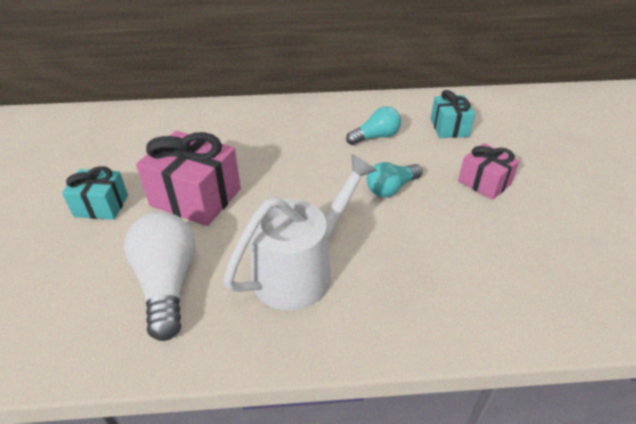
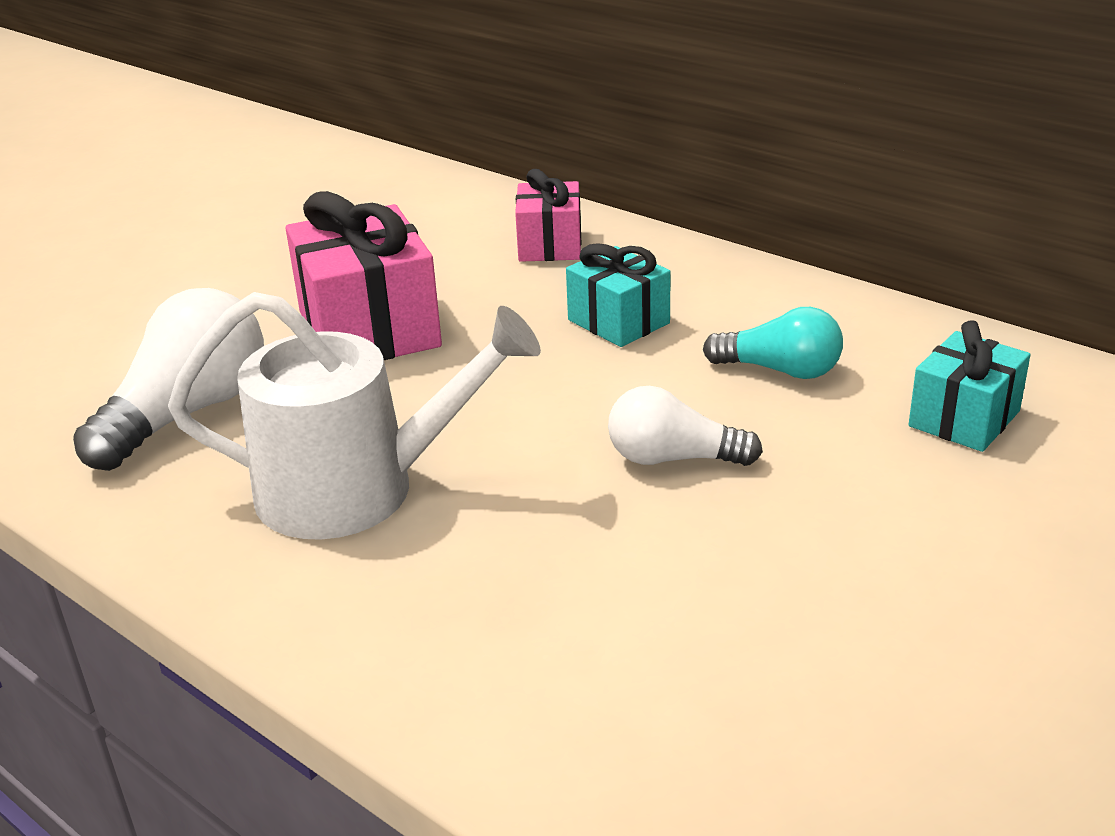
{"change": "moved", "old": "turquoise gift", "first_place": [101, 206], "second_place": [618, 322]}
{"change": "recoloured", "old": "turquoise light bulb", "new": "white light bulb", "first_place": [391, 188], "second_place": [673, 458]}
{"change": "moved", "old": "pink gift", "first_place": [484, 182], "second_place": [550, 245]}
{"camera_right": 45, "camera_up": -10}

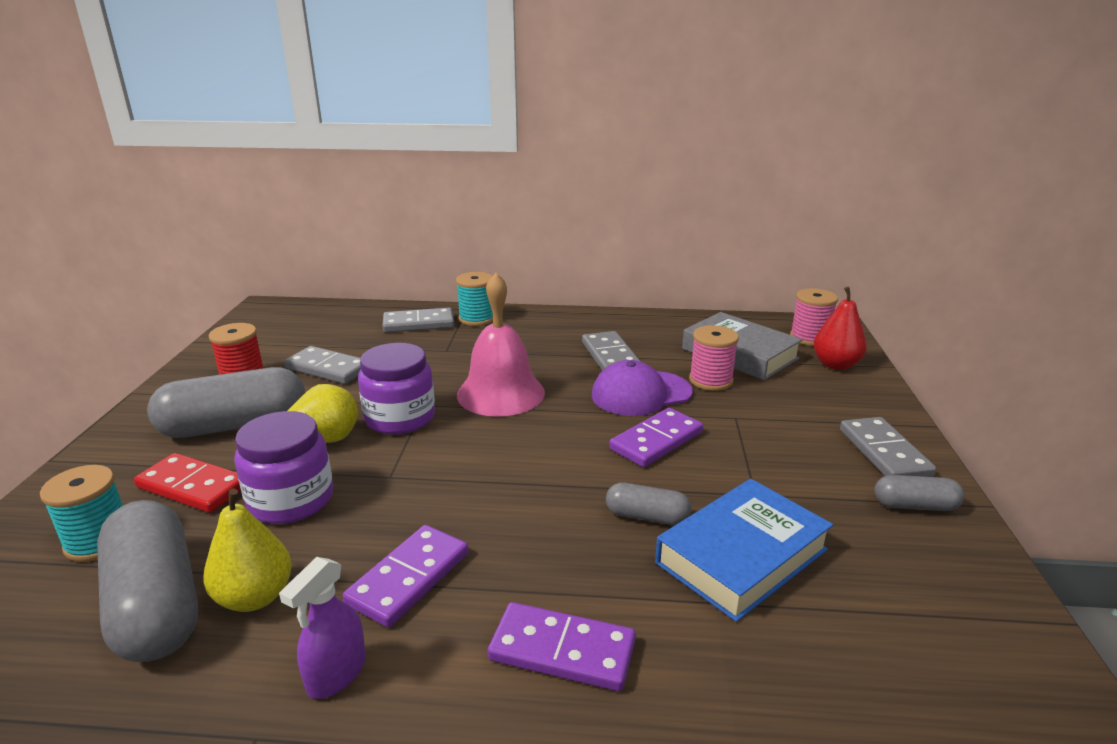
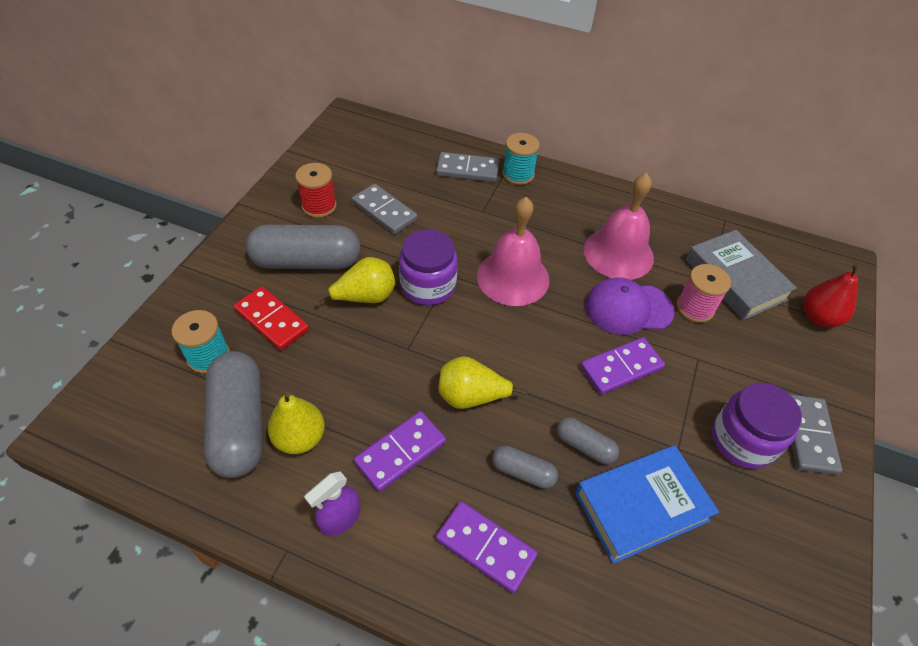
{"change": "moved", "old": "purple jar", "first_place": [291, 500], "second_place": [742, 440]}
{"change": "replaced", "old": "grey domino", "new": "pink bell", "first_place": [610, 356], "second_place": [618, 253]}
{"change": "removed", "old": "pink spool", "first_place": [809, 338]}
{"change": "moved", "old": "grey capsule", "first_place": [915, 506], "second_place": [523, 472]}
{"change": "added", "new": "yellow pear", "second_place": [471, 397]}
{"camera_right": 15, "camera_up": 25}

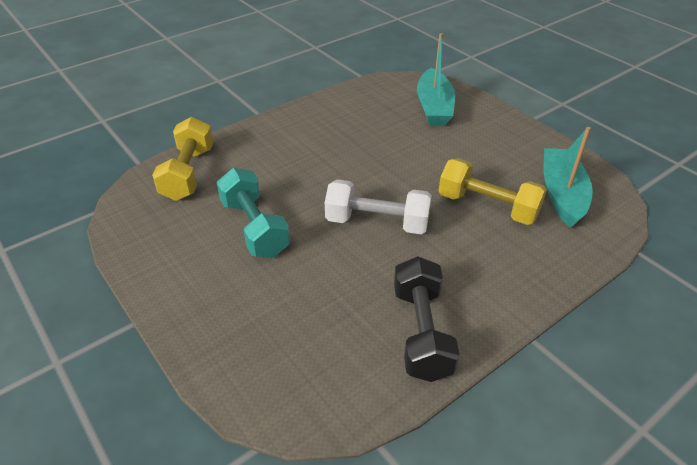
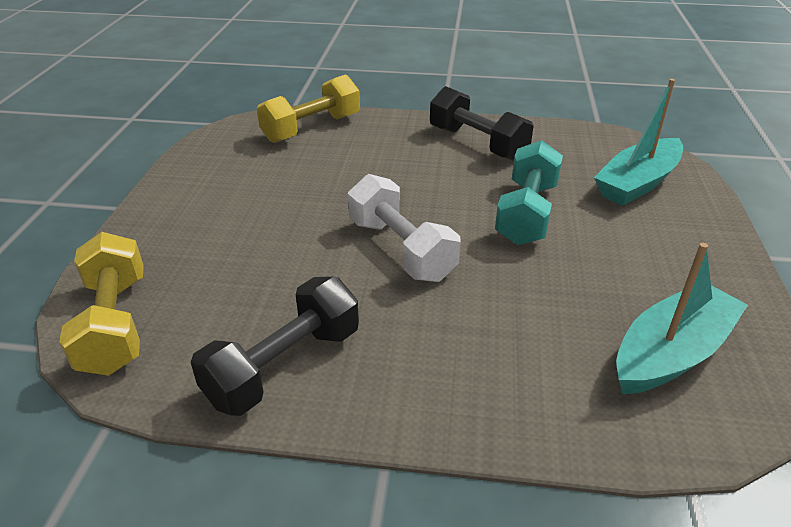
{"change": "moved", "old": "turquoise dumbbell", "first_place": [254, 228], "second_place": [526, 213]}
{"change": "moved", "old": "yellow dumbbell", "first_place": [487, 207], "second_place": [115, 324]}
{"change": "added", "new": "black dumbbell", "second_place": [477, 143]}
{"camera_right": 45, "camera_up": -5}

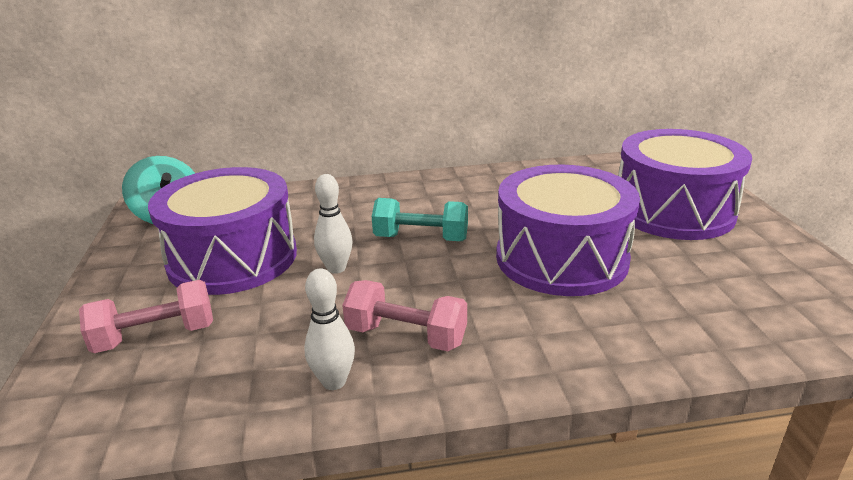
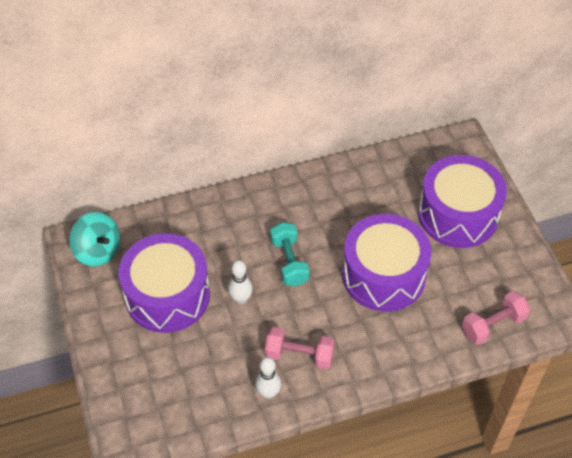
{"change": "moved", "old": "pink dumbbell", "first_place": [156, 336], "second_place": [493, 325]}
{"change": "turned", "old": "turquoise dumbbell", "first_place": [421, 238], "second_place": [289, 262], "degrees": 75}
{"camera_right": -10, "camera_up": 25}

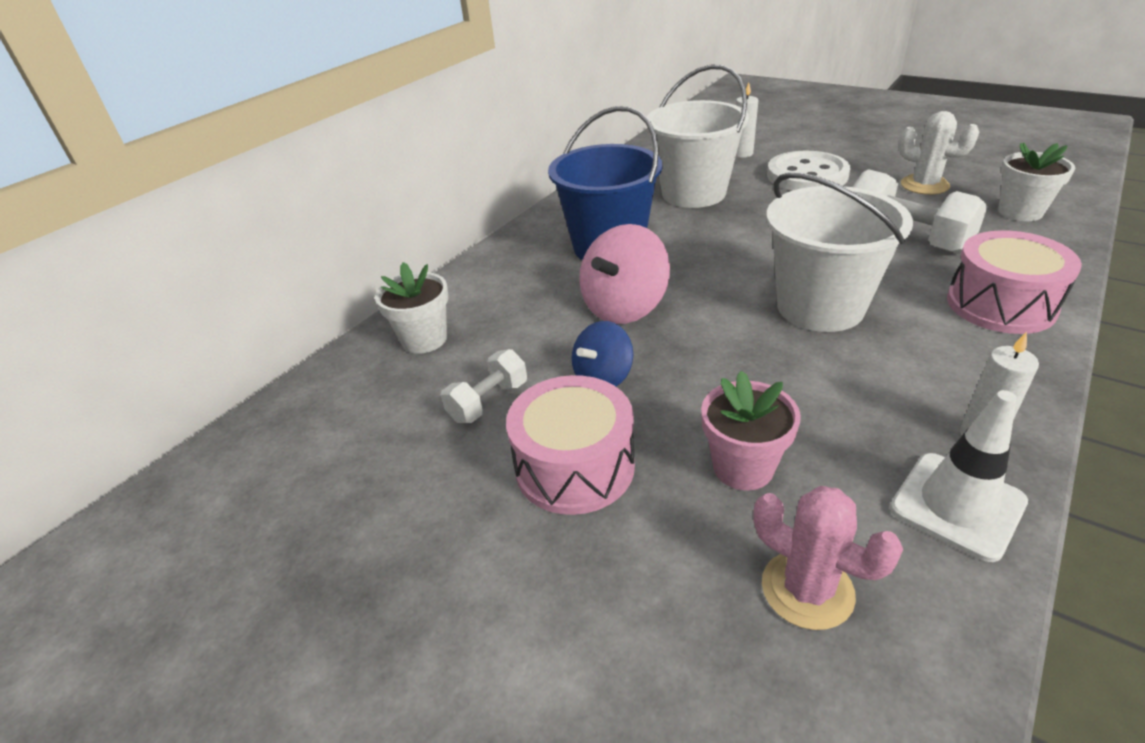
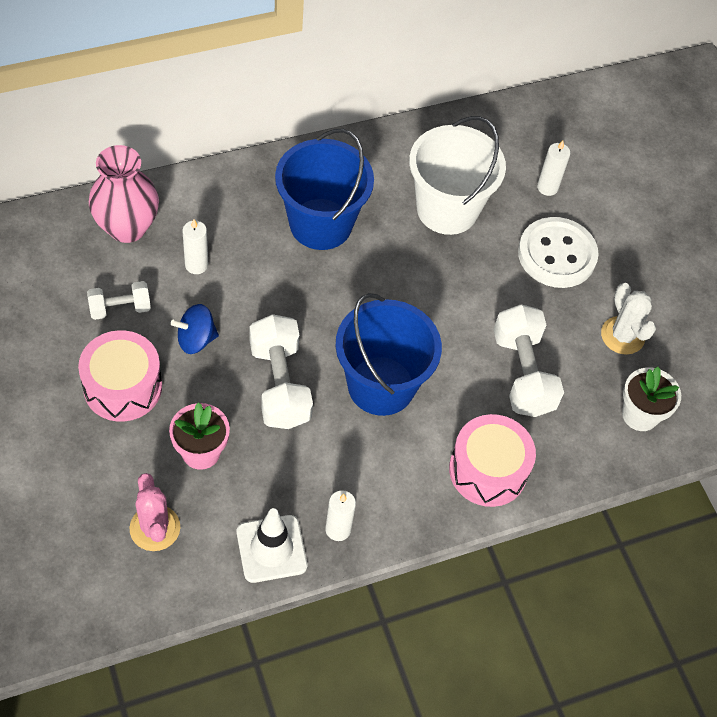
{"change": "replaced", "old": "white flower pot", "new": "pink vase", "first_place": [424, 339], "second_place": [127, 227]}
{"change": "removed", "old": "pink spinning top", "first_place": [624, 307]}
{"change": "recoloured", "old": "white bucket", "new": "blue bucket", "first_place": [820, 307], "second_place": [381, 385]}
{"change": "added", "new": "white candle", "second_place": [196, 265]}
{"change": "added", "new": "white dumbbell", "second_place": [280, 384]}
{"camera_right": 25, "camera_up": 20}

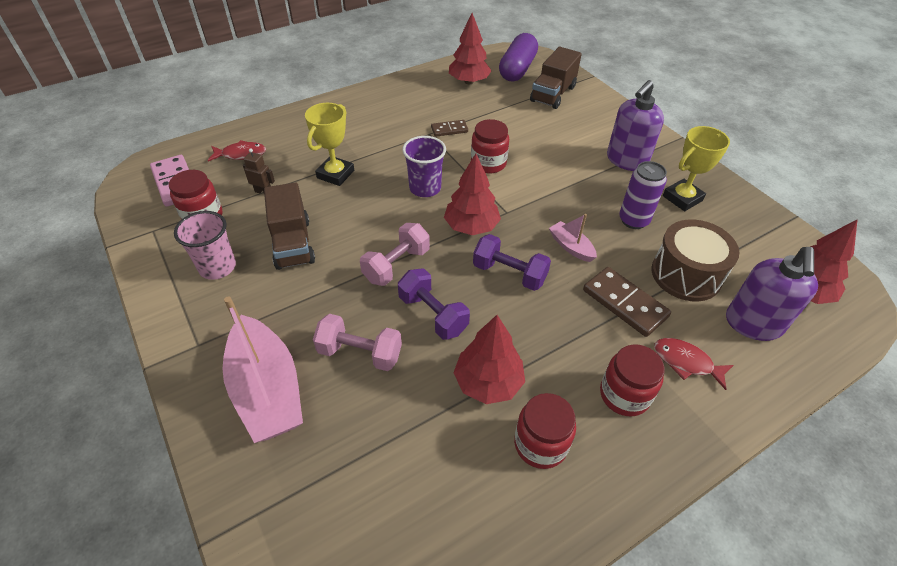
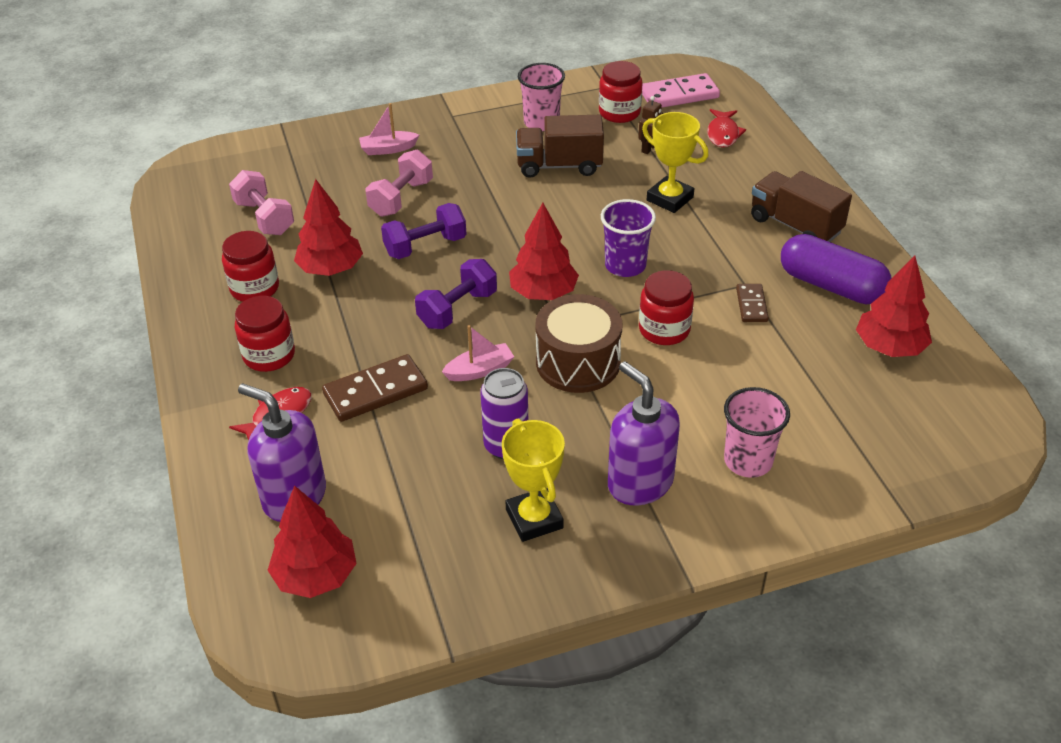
{"change": "resized", "old": "pink boat", "first_place": [267, 390], "second_place": [388, 149], "factor": 0.48}
{"change": "moved", "old": "pink dumbbell", "first_place": [396, 265], "second_place": [264, 218]}
{"change": "moved", "old": "purple capsule", "first_place": [517, 69], "second_place": [831, 286]}
{"change": "moved", "old": "brown truck", "first_place": [553, 94], "second_place": [795, 226]}
{"change": "moved", "old": "brown drum", "first_place": [686, 274], "second_place": [578, 362]}
{"change": "added", "new": "pink cup", "second_place": [748, 461]}
{"camera_right": 105, "camera_up": -5}

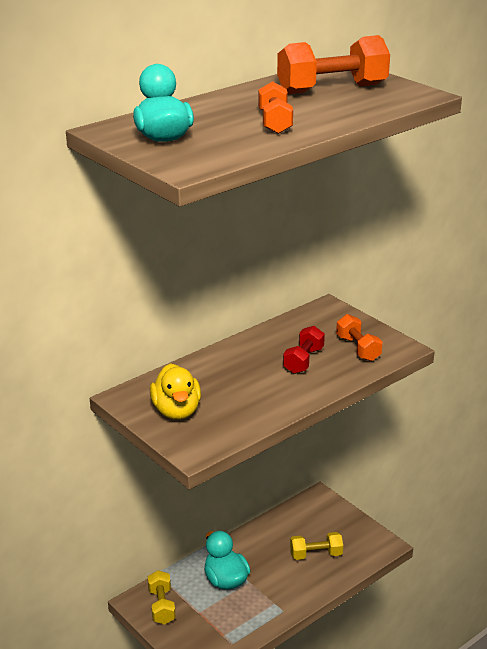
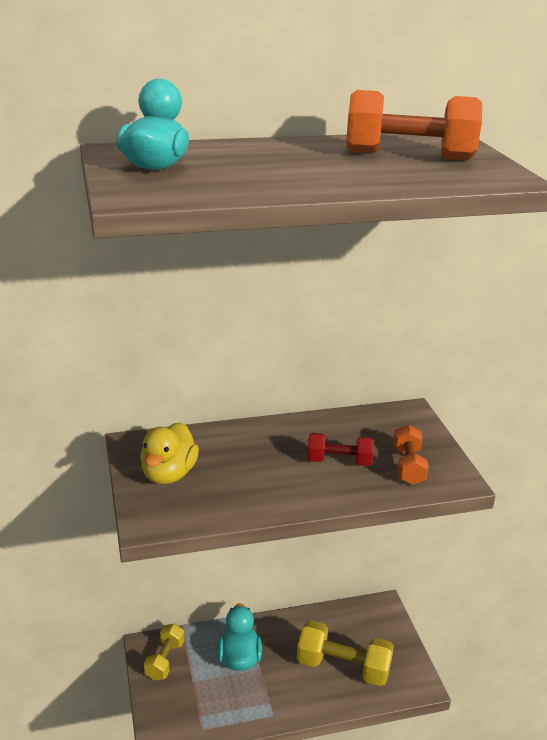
{"change": "removed", "old": "orange dumbbell", "first_place": [275, 123]}
{"change": "turned", "old": "red dumbbell", "first_place": [303, 361], "second_place": [339, 461], "degrees": 45}
{"change": "resized", "old": "yellow dumbbell", "first_place": [316, 554], "second_place": [343, 667], "factor": 1.66}
{"camera_right": 25, "camera_up": 0}

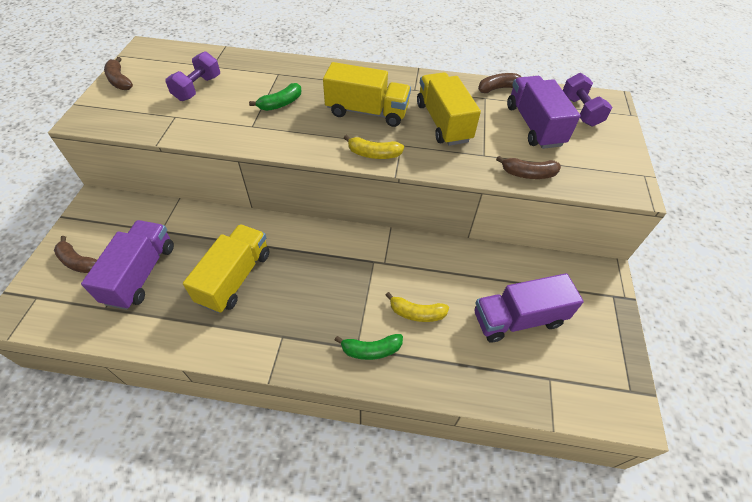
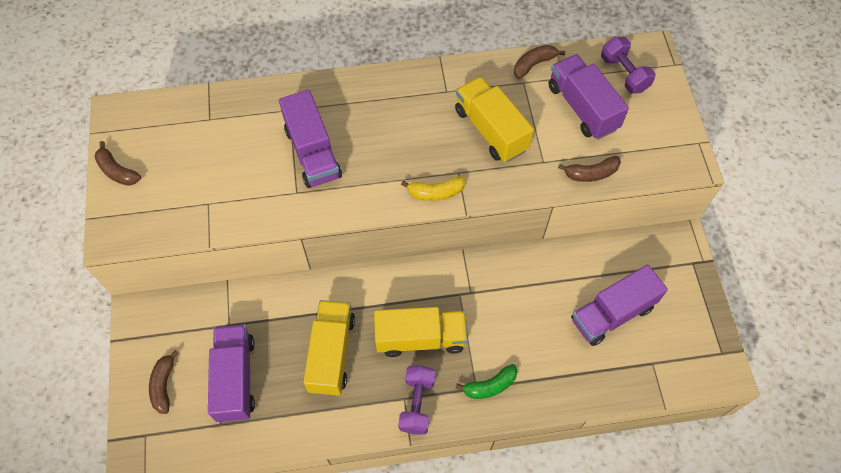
{"change": "turned", "old": "brown banana", "first_place": [78, 262], "second_place": [164, 385], "degrees": 75}
{"change": "moved", "old": "purple dumbbell", "first_place": [198, 88], "second_place": [417, 403]}
{"change": "replaced", "old": "green banana", "new": "purple truck", "first_place": [281, 104], "second_place": [313, 153]}
{"change": "moved", "old": "yellow truck", "first_place": [367, 112], "second_place": [420, 338]}
{"change": "removed", "old": "yellow banana", "first_place": [417, 313]}
{"camera_right": -15, "camera_up": 10}

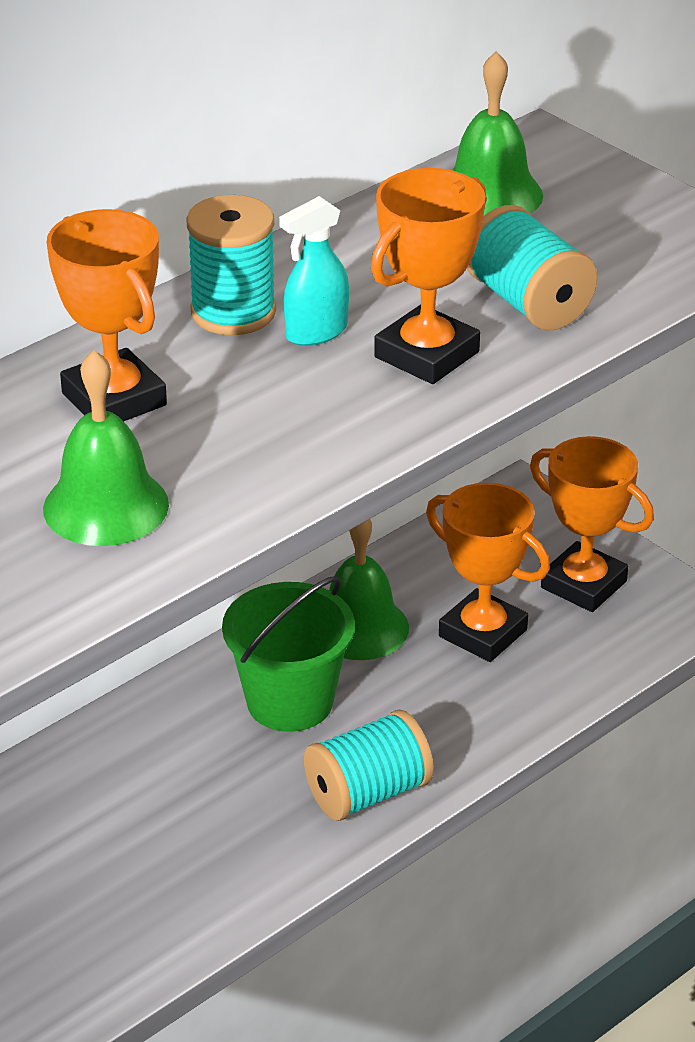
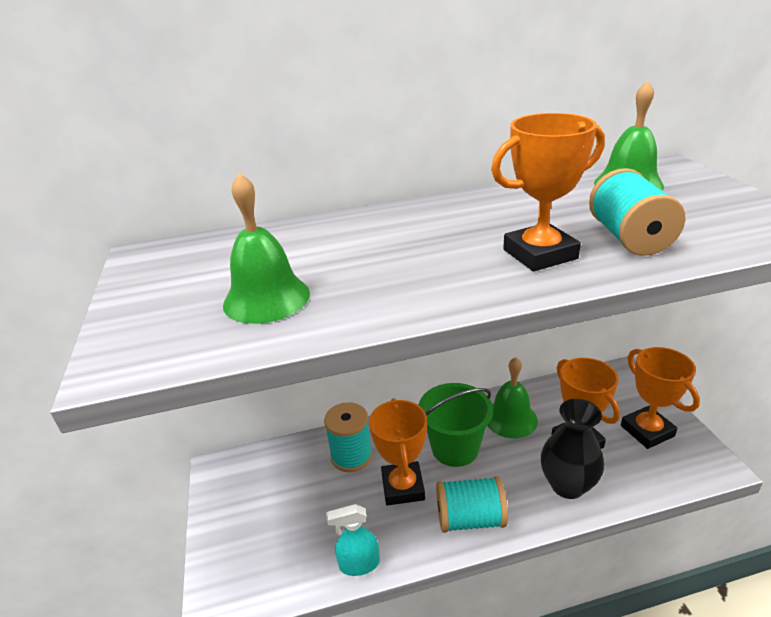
{"change": "moved", "old": "orange trophy", "first_place": [114, 399], "second_place": [403, 487]}
{"change": "moved", "old": "turquoise spool", "first_place": [233, 312], "second_place": [351, 456]}
{"change": "moved", "old": "turquoise spray bottle", "first_place": [316, 332], "second_place": [359, 564]}
{"change": "added", "new": "black vase", "second_place": [567, 485]}
{"camera_right": 30, "camera_up": -5}

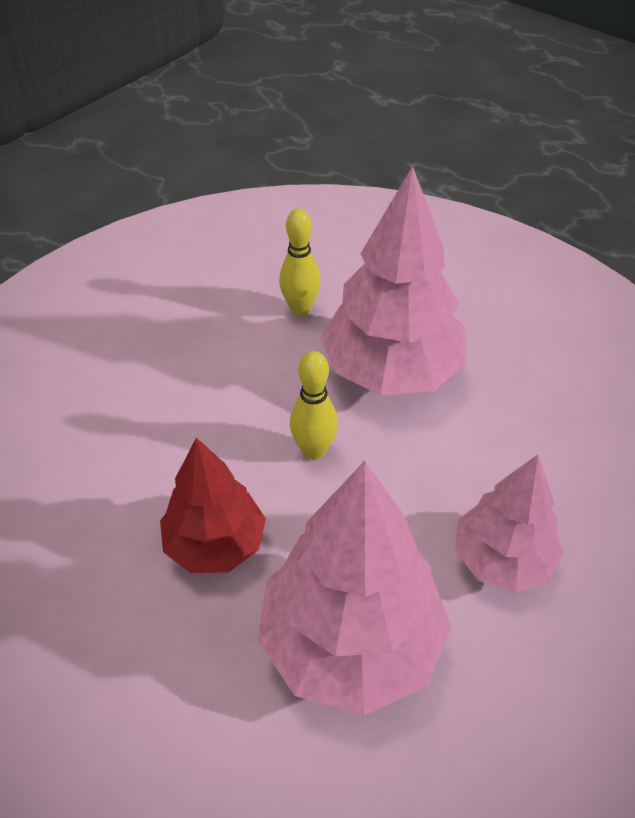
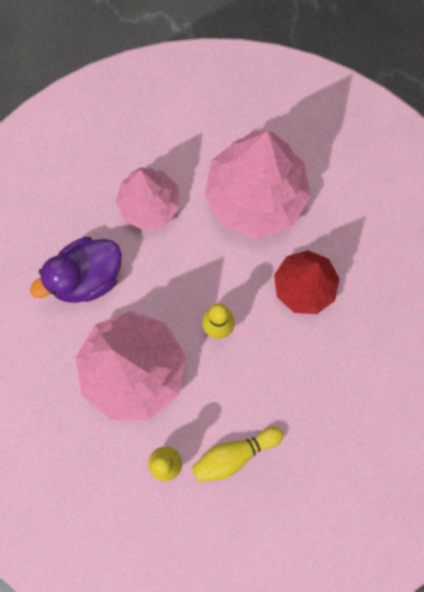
{"change": "added", "new": "purple duck", "second_place": [86, 277]}
{"change": "added", "new": "yellow bowling pin", "second_place": [234, 454]}
{"camera_right": -155, "camera_up": 30}

